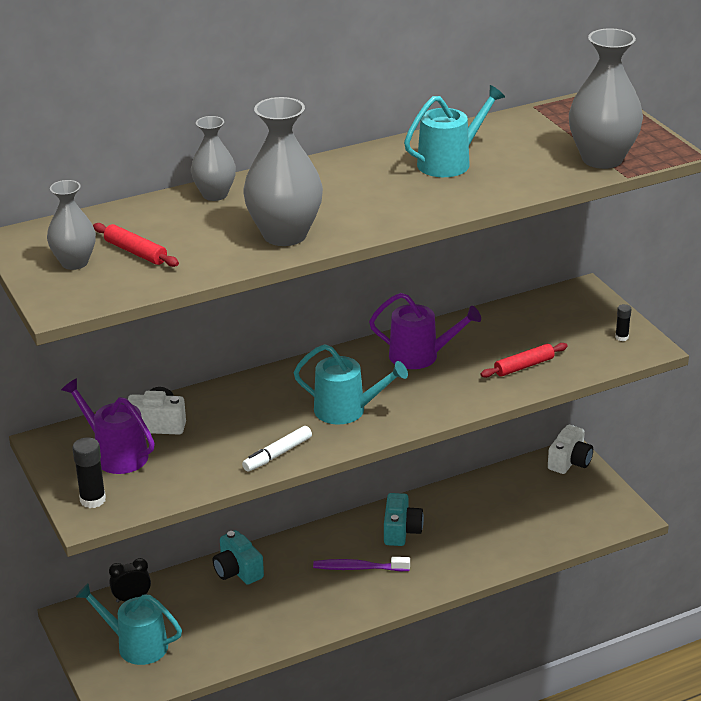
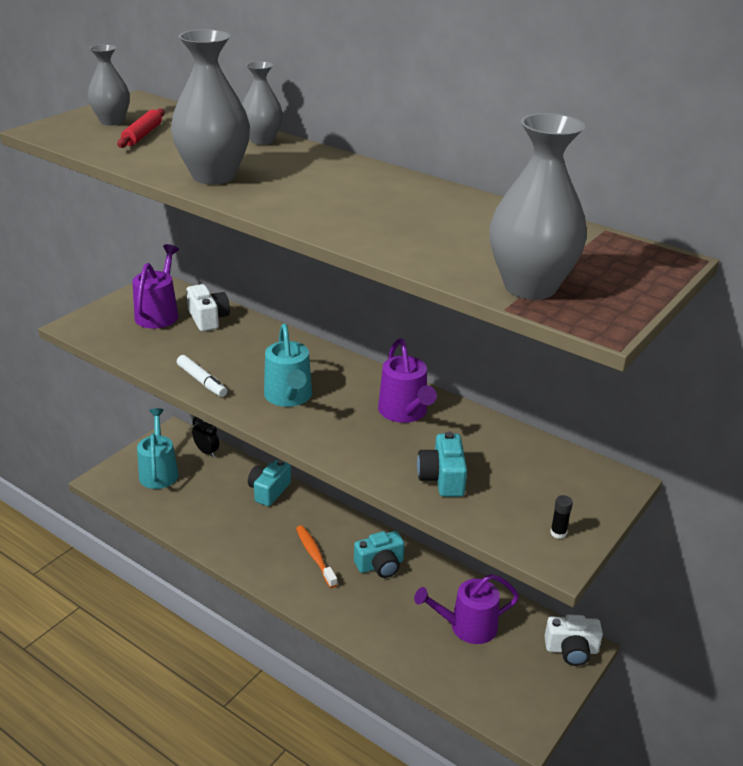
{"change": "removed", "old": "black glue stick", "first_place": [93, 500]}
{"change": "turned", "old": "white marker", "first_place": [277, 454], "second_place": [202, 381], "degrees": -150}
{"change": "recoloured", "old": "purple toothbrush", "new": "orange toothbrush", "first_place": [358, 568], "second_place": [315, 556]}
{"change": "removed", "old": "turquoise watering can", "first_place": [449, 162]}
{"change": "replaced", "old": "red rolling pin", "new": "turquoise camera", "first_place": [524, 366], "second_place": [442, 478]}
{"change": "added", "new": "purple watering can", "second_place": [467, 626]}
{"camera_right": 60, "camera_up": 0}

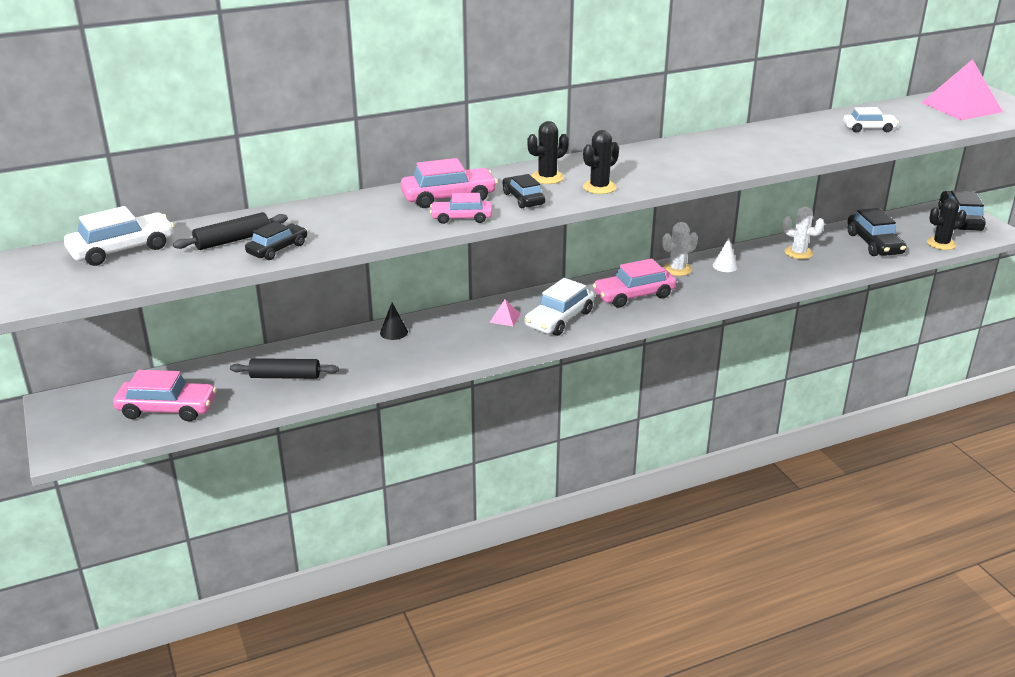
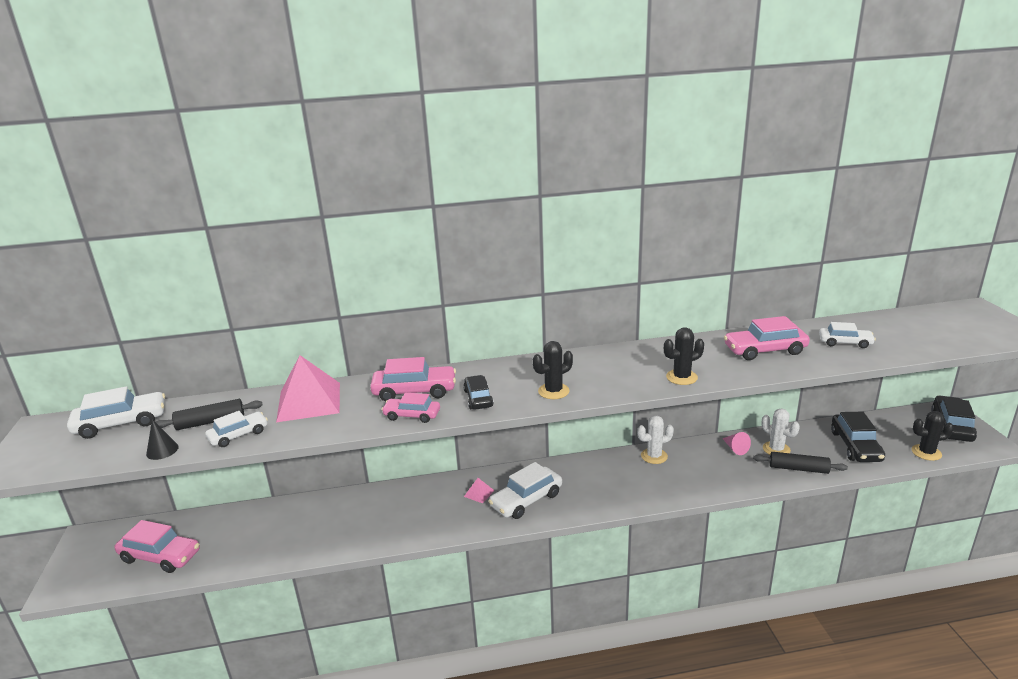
{"change": "moved", "old": "black rolling pin", "first_place": [285, 376], "second_place": [798, 469]}
{"change": "recoloured", "old": "black car", "new": "white car", "first_place": [277, 249], "second_place": [238, 435]}
{"change": "moved", "old": "black cone", "first_place": [394, 332], "second_place": [162, 450]}
{"change": "moved", "old": "black cactus", "first_place": [547, 178], "second_place": [681, 377]}
{"change": "moved", "old": "pink car", "first_place": [634, 295], "second_place": [765, 350]}
{"change": "removed", "old": "white cone", "first_place": [725, 266]}
{"change": "moved", "old": "pink pyramid", "first_place": [961, 107], "second_place": [309, 401]}
{"change": "added", "new": "pink cone", "second_place": [735, 448]}
{"camera_right": 15, "camera_up": -5}

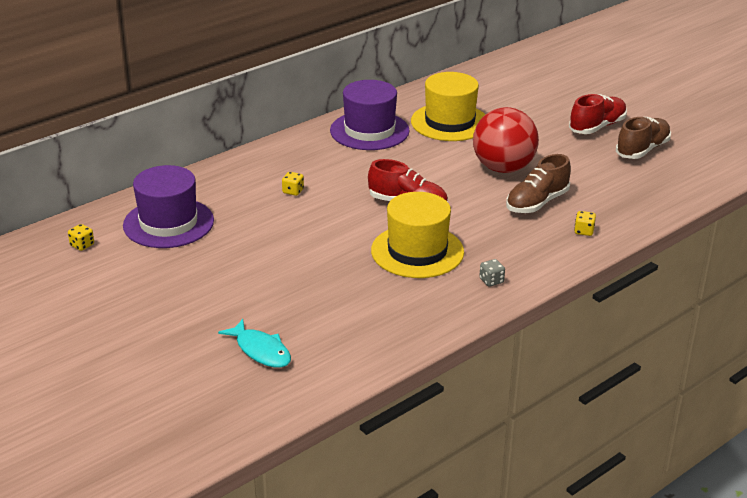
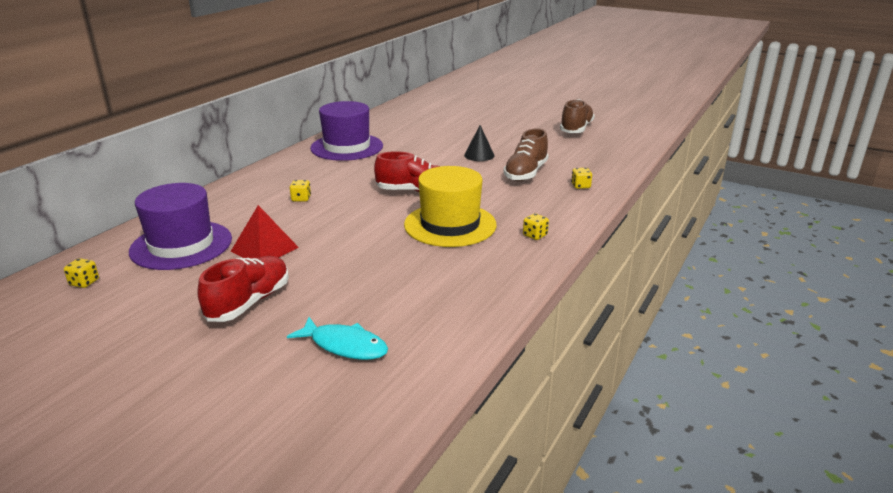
{"change": "removed", "old": "yellow hat", "first_place": [449, 122]}
{"change": "replaced", "old": "red ball", "new": "black cone", "first_place": [503, 168], "second_place": [479, 155]}
{"change": "recoloured", "old": "grey dice", "new": "yellow dice", "first_place": [491, 281], "second_place": [535, 235]}
{"change": "moved", "old": "red shoe", "first_place": [597, 127], "second_place": [249, 302]}
{"change": "added", "new": "red pyramid", "second_place": [264, 249]}
{"camera_right": -20, "camera_up": -5}

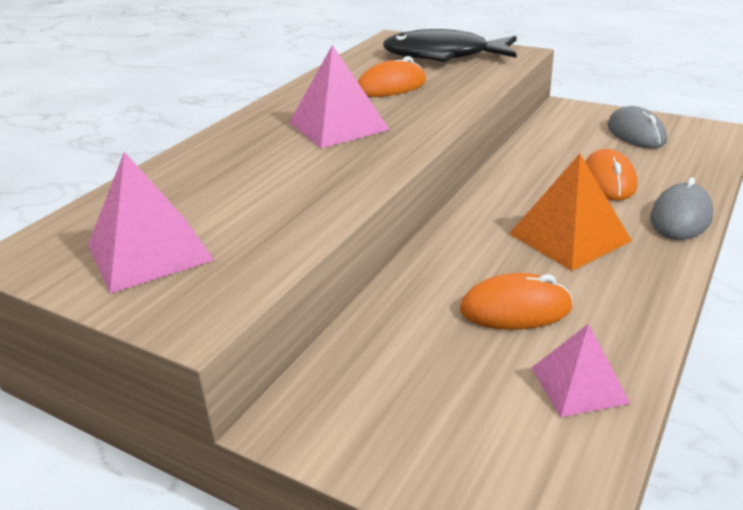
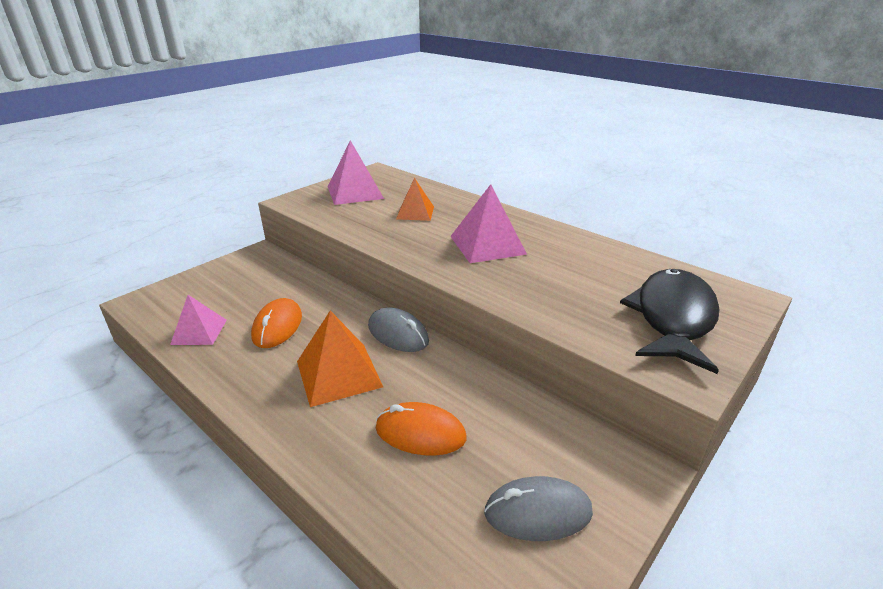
{"change": "removed", "old": "orange mouse", "first_place": [391, 86]}
{"change": "moved", "old": "grey mouse", "first_place": [681, 217], "second_place": [398, 334]}
{"change": "added", "new": "orange pyramid", "second_place": [415, 212]}
{"camera_right": 100, "camera_up": 0}

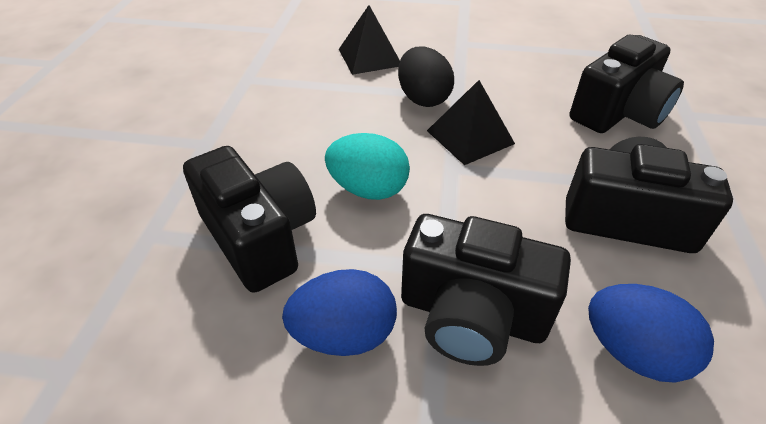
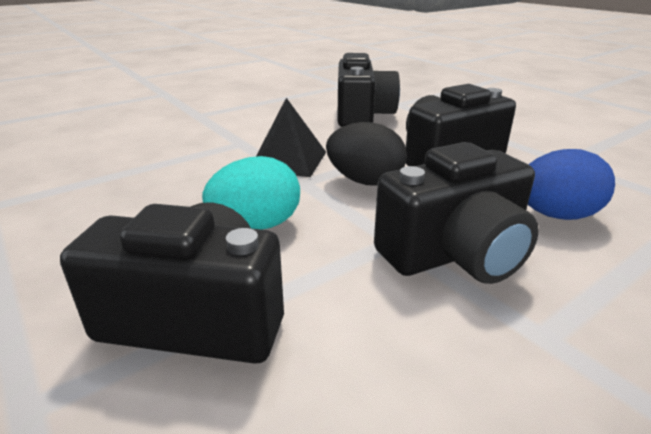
{"change": "removed", "old": "blue egg", "first_place": [344, 334]}
{"change": "removed", "old": "black pyramid", "first_place": [370, 57]}
{"change": "moved", "old": "black egg", "first_place": [423, 98], "second_place": [365, 181]}
{"camera_right": -45, "camera_up": -15}

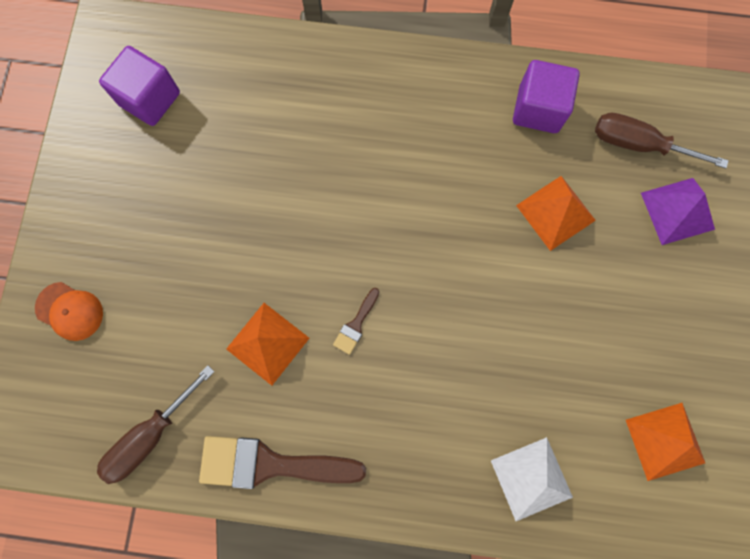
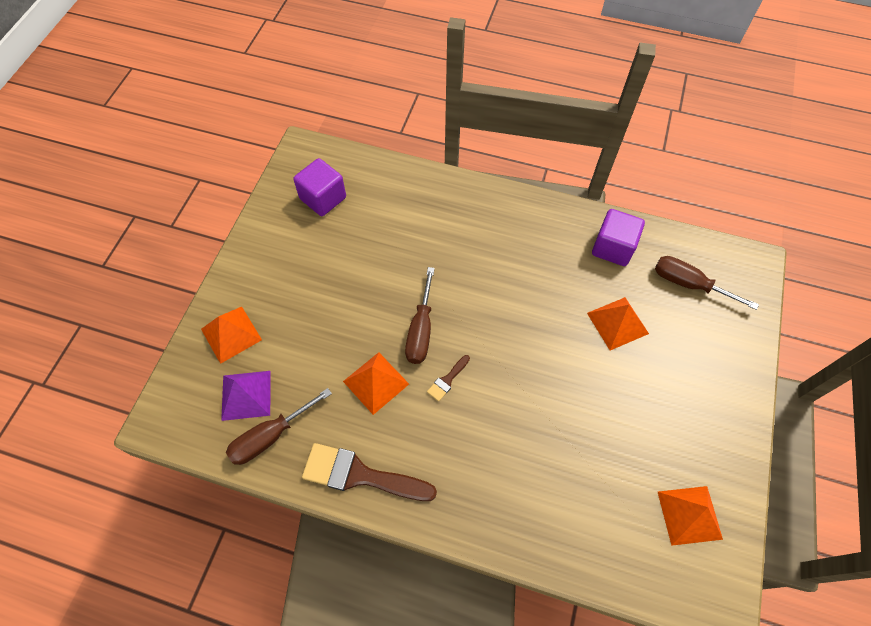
{"change": "replaced", "old": "orange cap", "new": "orange pyramid", "first_place": [70, 311], "second_place": [231, 334]}
{"change": "removed", "old": "white pyramid", "first_place": [531, 479]}
{"change": "moved", "old": "purple pyramid", "first_place": [677, 210], "second_place": [246, 395]}
{"change": "added", "new": "brown screwdriver", "second_place": [421, 330]}
{"camera_right": 10, "camera_up": -15}

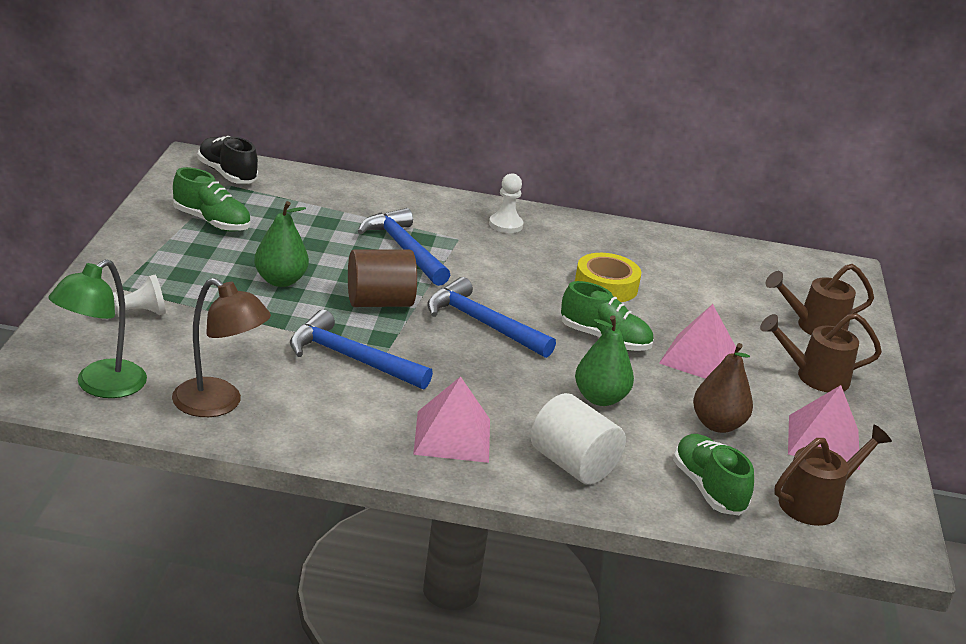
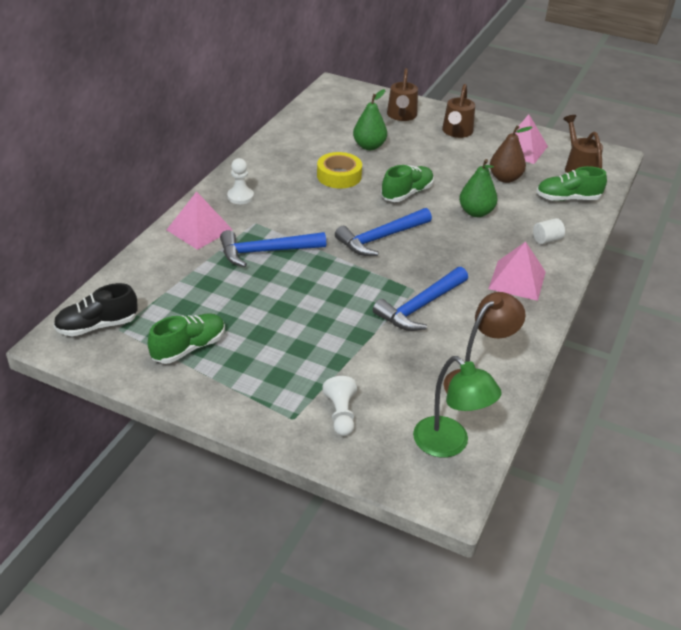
{"change": "moved", "old": "green pear", "first_place": [280, 281], "second_place": [369, 146]}
{"change": "removed", "old": "brown cylinder", "first_place": [379, 302]}
{"change": "resized", "old": "white cylinder", "first_place": [573, 464], "second_place": [546, 240], "factor": 0.54}
{"change": "moved", "old": "pink pyramid", "first_place": [699, 358], "second_place": [199, 229]}
{"camera_right": -70, "camera_up": 10}

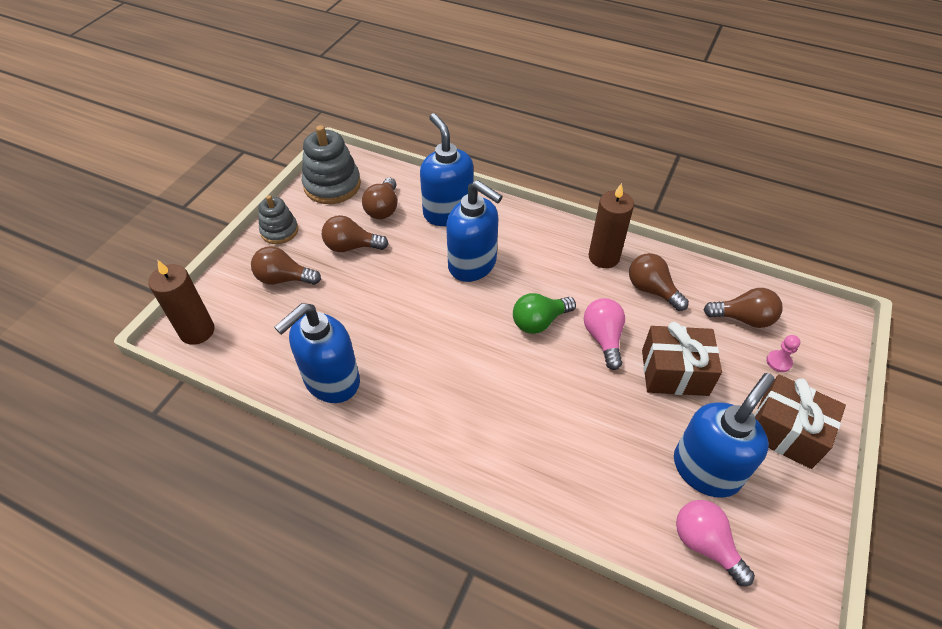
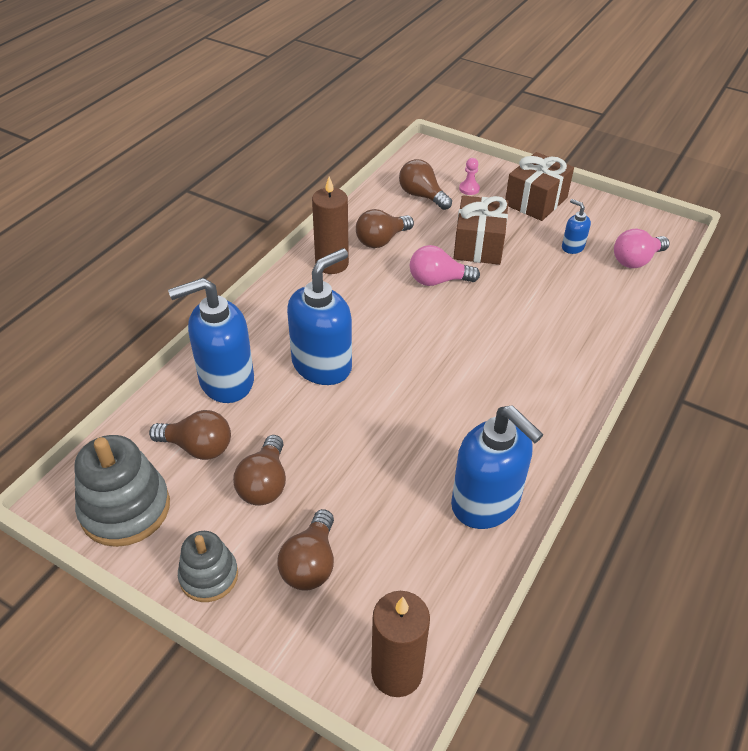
{"change": "removed", "old": "green light bulb", "first_place": [539, 322]}
{"change": "resized", "old": "blue soap dispenser", "first_place": [706, 469], "second_place": [572, 247], "factor": 0.46}
{"change": "turned", "old": "brown light bulb", "first_place": [743, 318], "second_place": [422, 196], "degrees": -60}
{"camera_right": -85, "camera_up": -5}

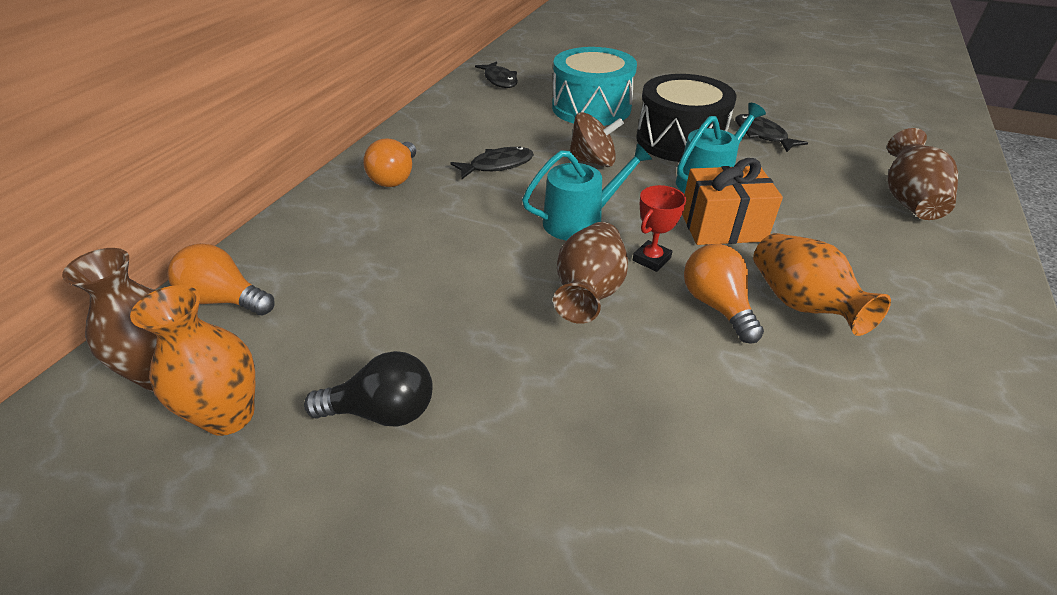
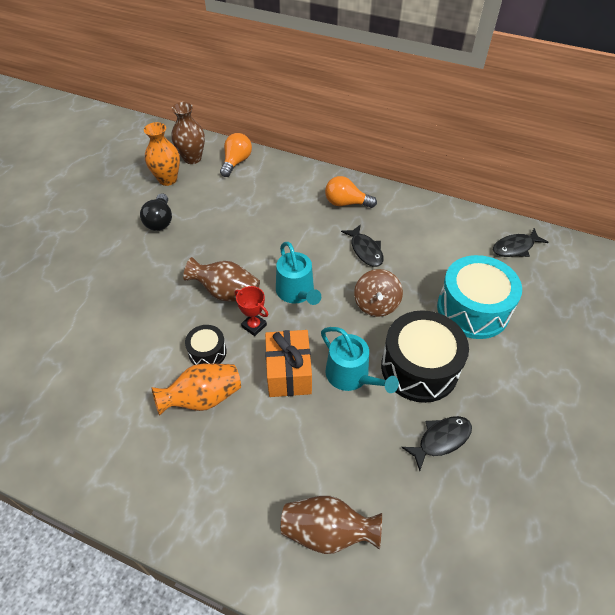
{"change": "replaced", "old": "orange light bulb", "new": "black drum", "first_place": [716, 305], "second_place": [207, 352]}
{"camera_right": 90, "camera_up": 10}

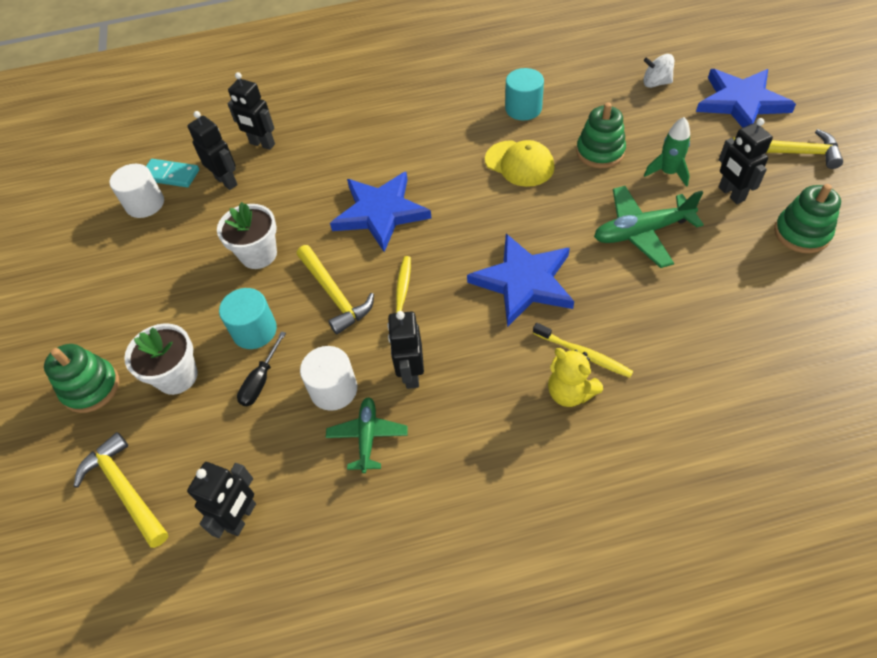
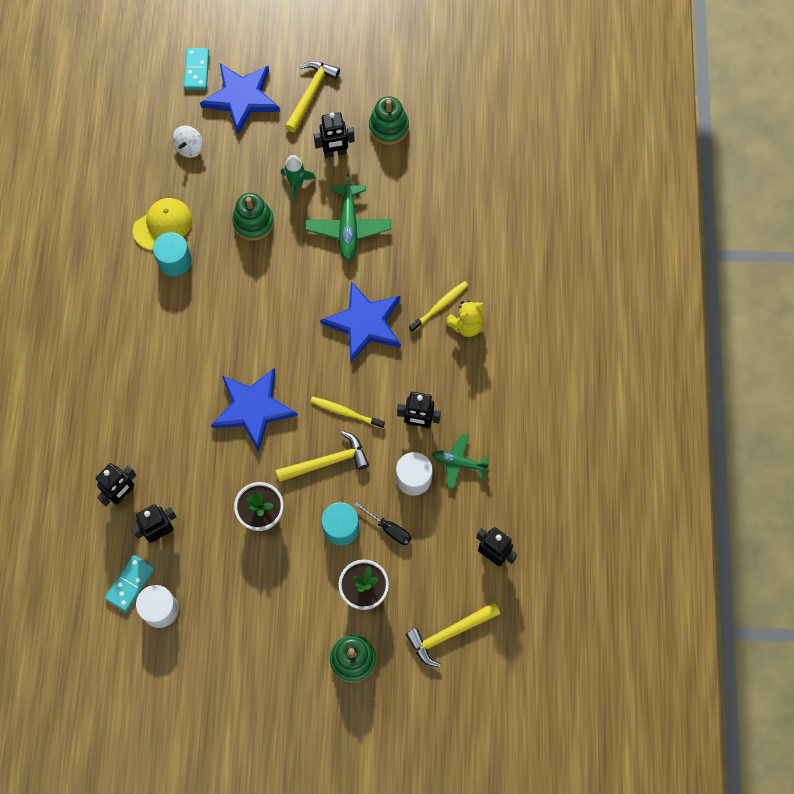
{"change": "moved", "old": "yellow cap", "first_place": [519, 164], "second_place": [163, 225]}
{"change": "added", "new": "turquoise domino", "second_place": [197, 70]}
{"camera_right": -80, "camera_up": 15}

